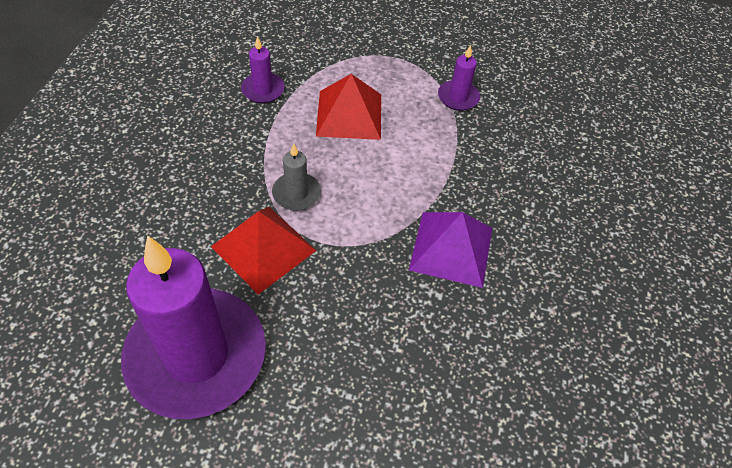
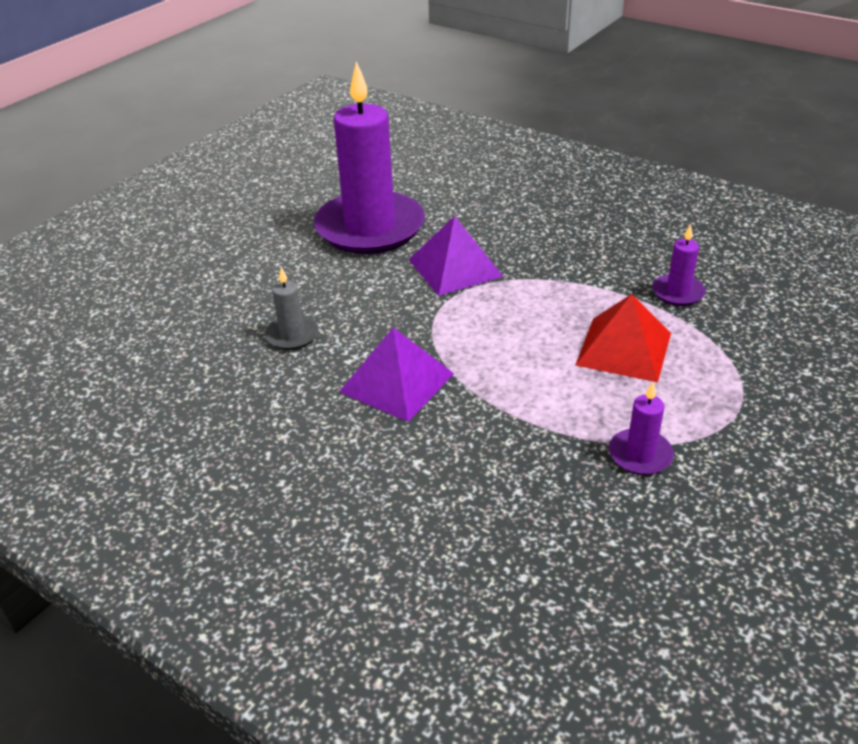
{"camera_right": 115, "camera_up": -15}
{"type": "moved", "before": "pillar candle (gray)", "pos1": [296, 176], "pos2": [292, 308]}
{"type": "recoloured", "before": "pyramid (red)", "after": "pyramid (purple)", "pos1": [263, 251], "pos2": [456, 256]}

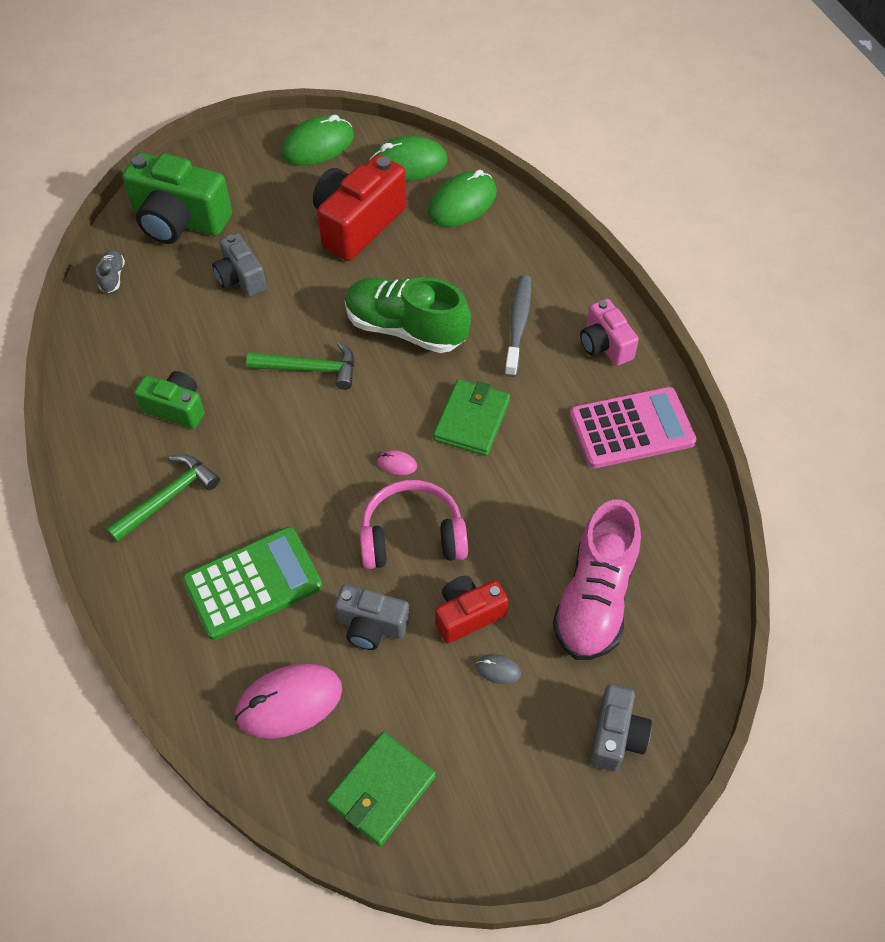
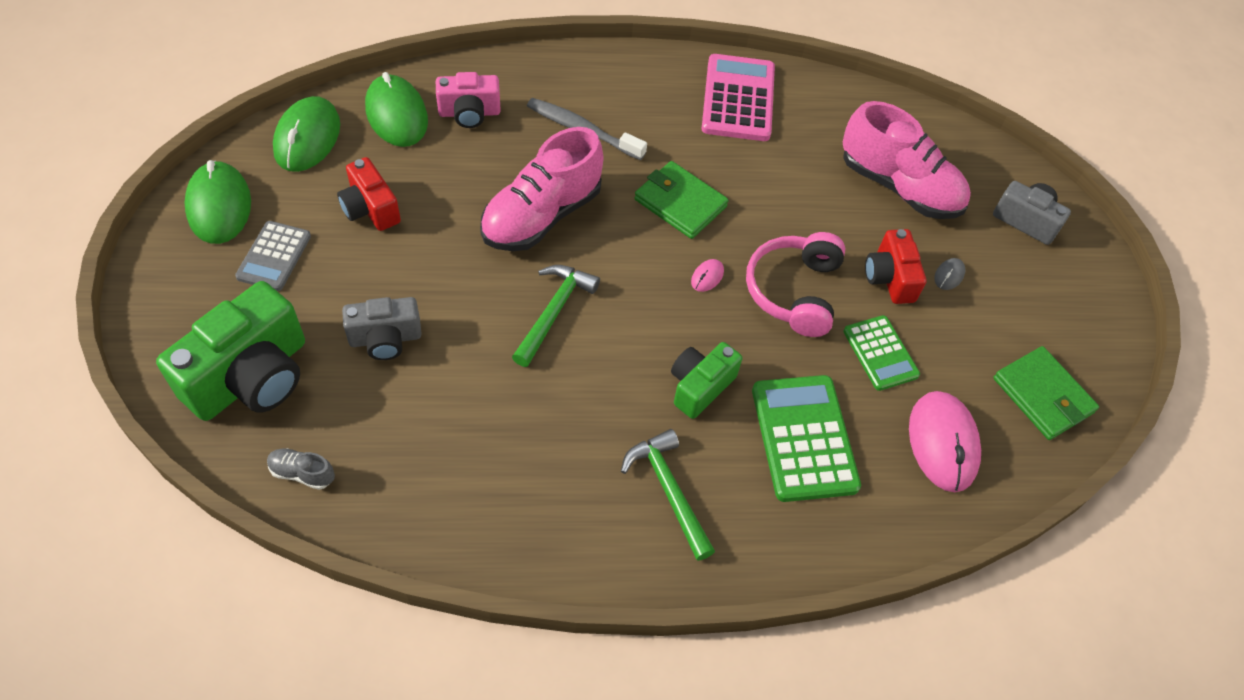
{"camera_right": -75, "camera_up": 0}
{"type": "added", "after": "calculator (gray)", "pos2": [273, 256]}
{"type": "moved", "before": "photo camera (green)", "pos1": [169, 400], "pos2": [706, 380]}
{"type": "moved", "before": "photo camera (rose-pink)", "pos1": [609, 332], "pos2": [468, 100]}
{"type": "replaced", "before": "photo camera (gray)", "after": "calculator (green)", "pos1": [372, 617], "pos2": [881, 353]}
{"type": "recoloured", "before": "sneaker (green)", "after": "sneaker (rose-pink)", "pos1": [408, 315], "pos2": [541, 189]}
{"type": "resized", "before": "photo camera (red)", "pos1": [360, 208], "pos2": [369, 194], "scale": 0.57}

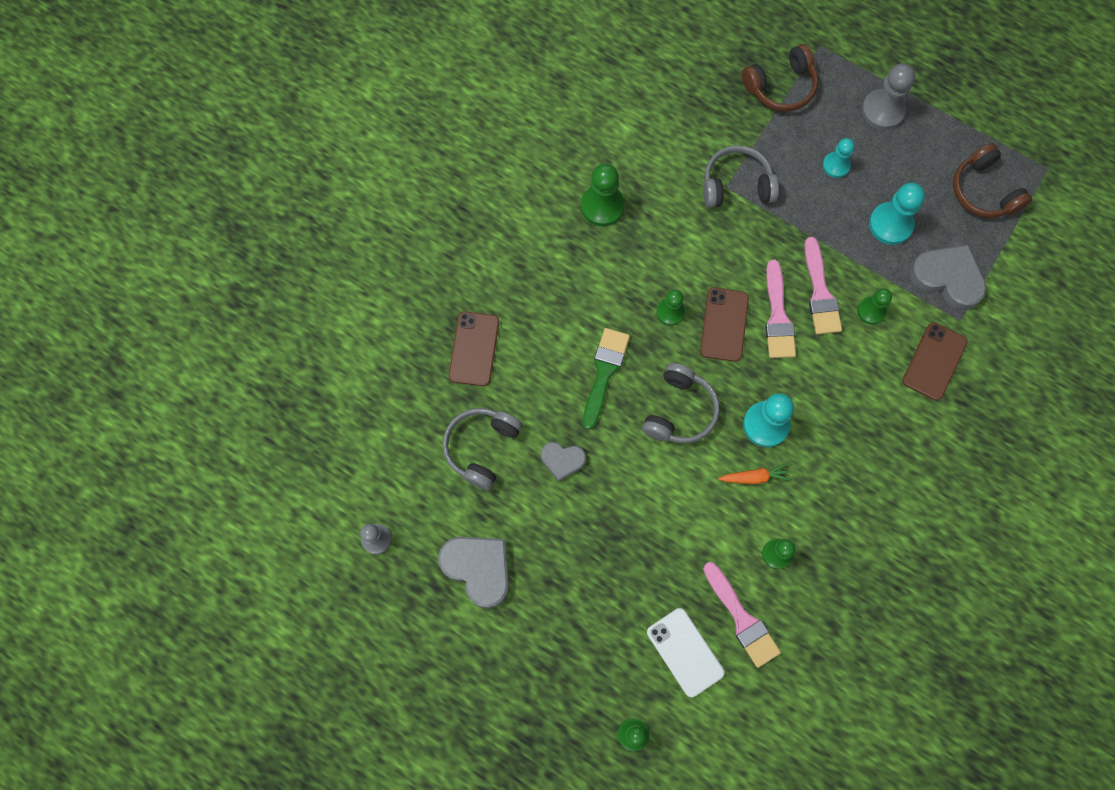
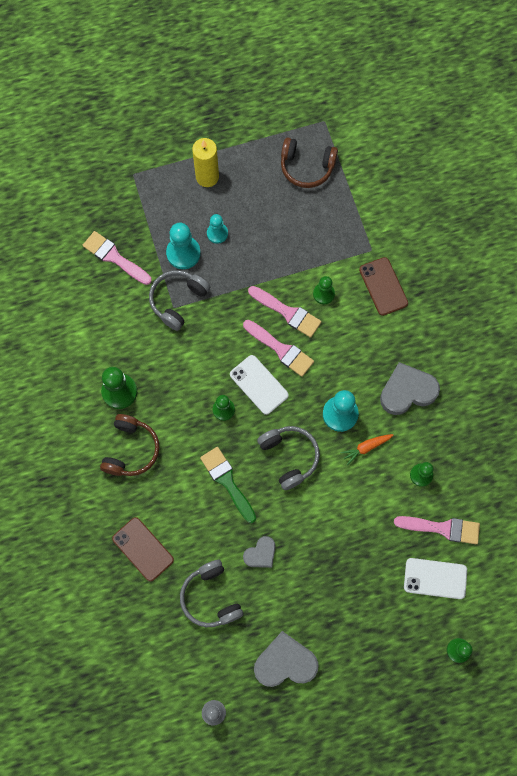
{"camera_right": -50, "camera_up": 0}
{"type": "added", "after": "paint brush (rose-pink)", "pos2": [117, 258]}
{"type": "moved", "before": "headset (russet)", "pos1": [780, 77], "pos2": [130, 445]}
{"type": "moved", "before": "chess pawn (teal)", "pos1": [897, 214], "pos2": [183, 246]}
{"type": "moved", "before": "heart (gray)", "pos1": [947, 277], "pos2": [410, 388]}
{"type": "replaced", "before": "chess pawn (gray)", "after": "pillar candle (bright yellow)", "pos1": [888, 97], "pos2": [205, 162]}
{"type": "recoloured", "before": "mobile phone (russet)", "after": "mobile phone (snow-white)", "pos1": [724, 324], "pos2": [259, 385]}
{"type": "turned", "before": "carrot (bright orange)", "pos1": [755, 473], "pos2": [366, 449], "turn": -150}

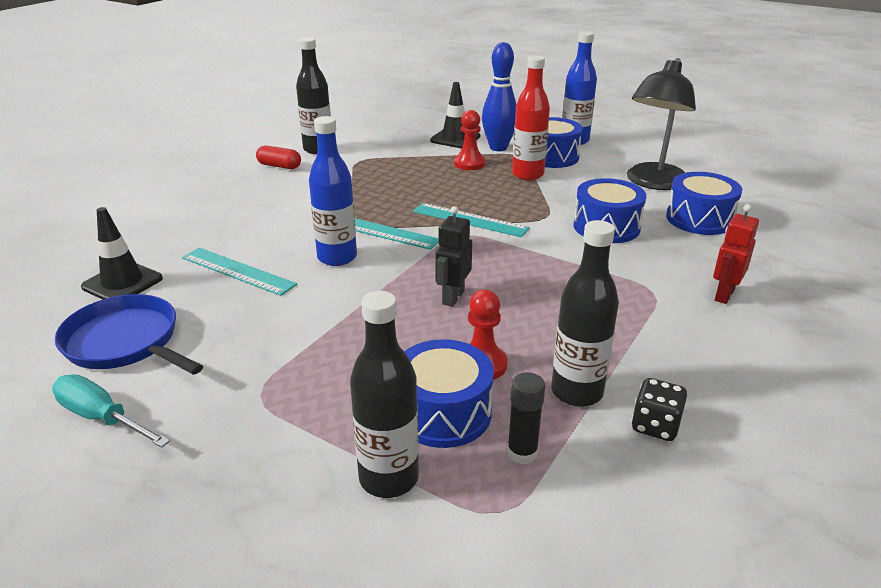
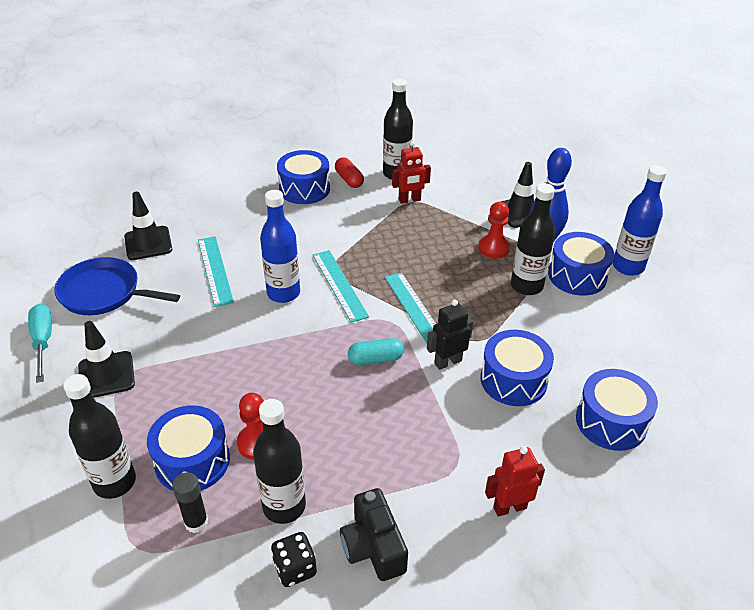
{"camera_right": 40, "camera_up": 10}
{"type": "removed", "before": "lamp (black)", "pos1": [661, 124]}
{"type": "added", "after": "traffic cone (black)", "pos2": [106, 359]}
{"type": "added", "after": "snare drum (royal blue)", "pos2": [303, 177]}
{"type": "added", "after": "photo camera (black)", "pos2": [374, 534]}
{"type": "added", "after": "pill shape (teal)", "pos2": [376, 351]}
{"type": "added", "after": "robot figure (red)", "pos2": [411, 172]}
{"type": "moved", "before": "robot figure (black)", "pos1": [453, 256], "pos2": [450, 334]}
{"type": "recoloured", "before": "flask (red)", "after": "flask (black)", "pos1": [531, 117], "pos2": [533, 239]}
{"type": "turned", "before": "skillet (royal blue)", "pos1": [129, 334], "pos2": [117, 286], "turn": -60}

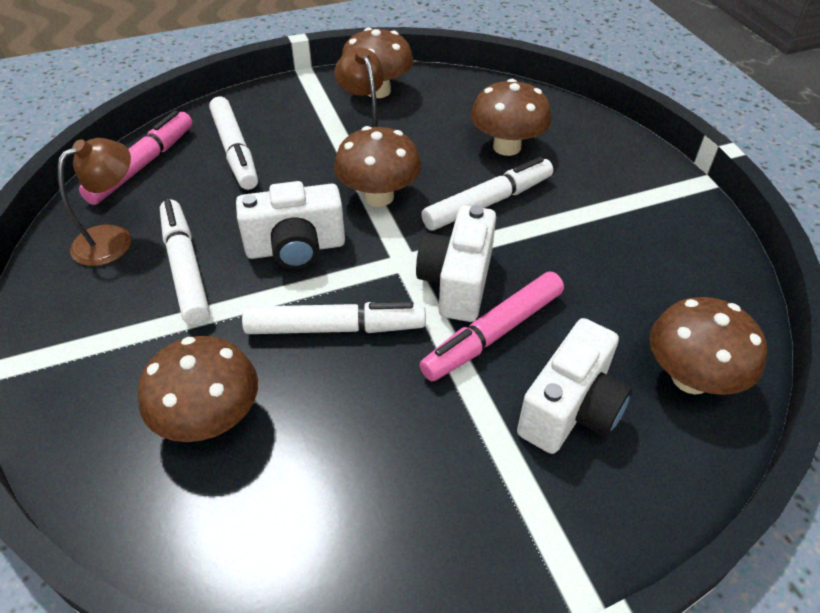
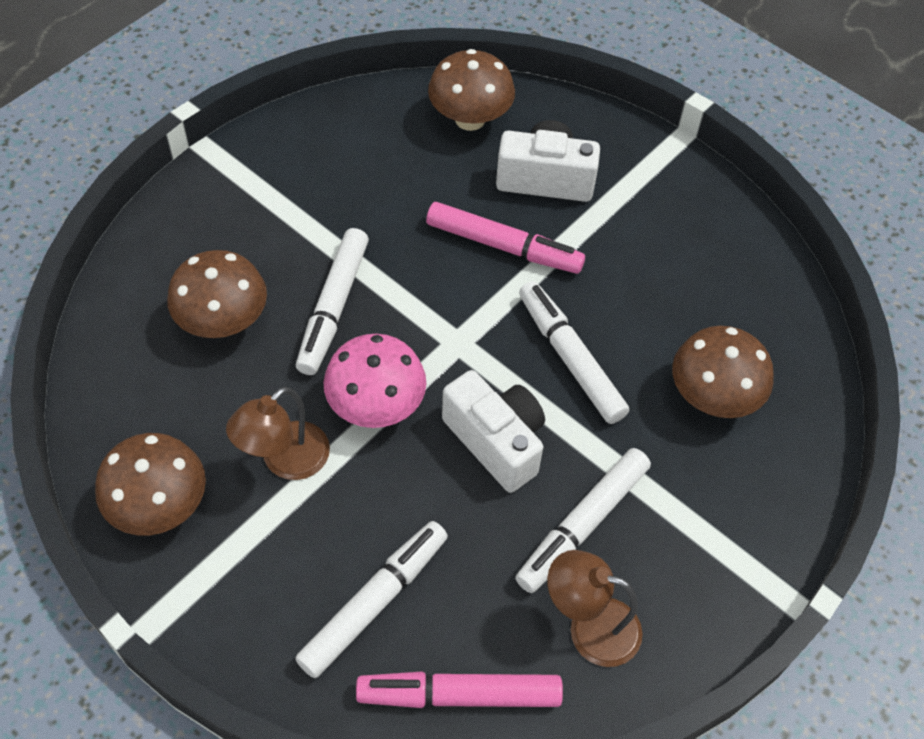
{"camera_right": -120, "camera_up": 10}
{"type": "removed", "before": "photo camera (snow-white)", "pos1": [456, 263]}
{"type": "recoloured", "before": "mushroom (russet)", "after": "mushroom (rose-pink)", "pos1": [377, 166], "pos2": [375, 381]}
{"type": "turned", "before": "marker (snow-white)", "pos1": [487, 193], "pos2": [332, 301], "turn": -105}

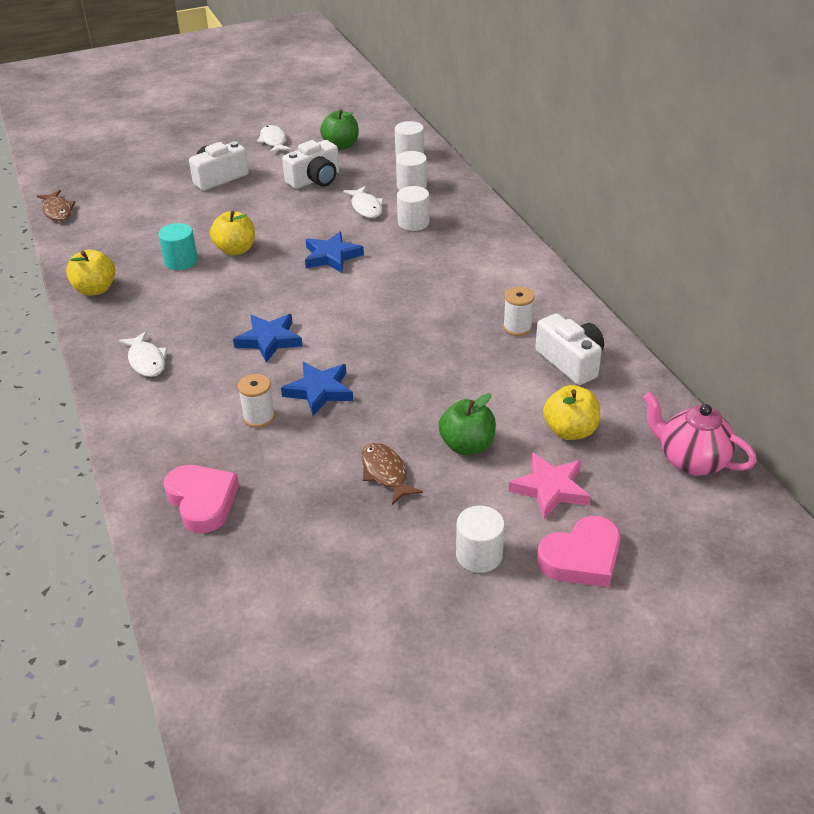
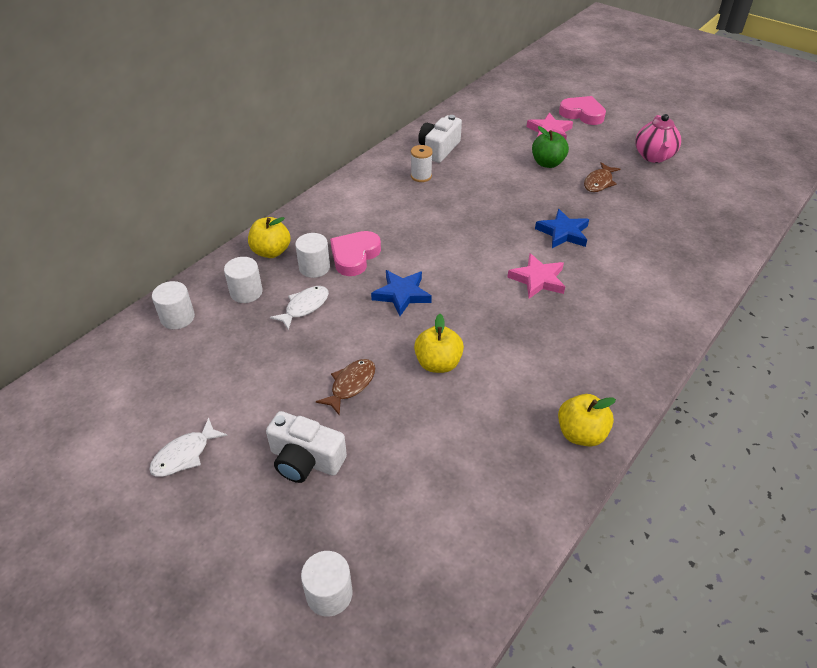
{"camera_right": -120, "camera_up": 5}
{"type": "removed", "before": "fish (snow-white)", "pos1": [143, 354]}
{"type": "removed", "before": "cylinder shape (teal)", "pos1": [178, 246]}
{"type": "removed", "before": "bobbin (snow-white)", "pos1": [256, 401]}
{"type": "removed", "before": "photo camera (snow-white)", "pos1": [310, 164]}
{"type": "removed", "before": "apple (green)", "pos1": [339, 130]}
{"type": "moved", "before": "fish (russet)", "pos1": [56, 205], "pos2": [345, 387]}
{"type": "moved", "before": "heart (rose-pink)", "pos1": [201, 499], "pos2": [355, 253]}
{"type": "moved", "before": "cylinder shape (snow-white)", "pos1": [480, 539], "pos2": [327, 584]}
{"type": "moved", "before": "apple (bright yellow)", "pos1": [571, 412], "pos2": [269, 237]}
{"type": "moved", "before": "china teapot (rose-pink)", "pos1": [700, 434], "pos2": [658, 138]}
{"type": "recoloured", "before": "five-pointed star (royal blue)", "after": "five-pointed star (rose-pink)", "pos1": [268, 338], "pos2": [536, 276]}

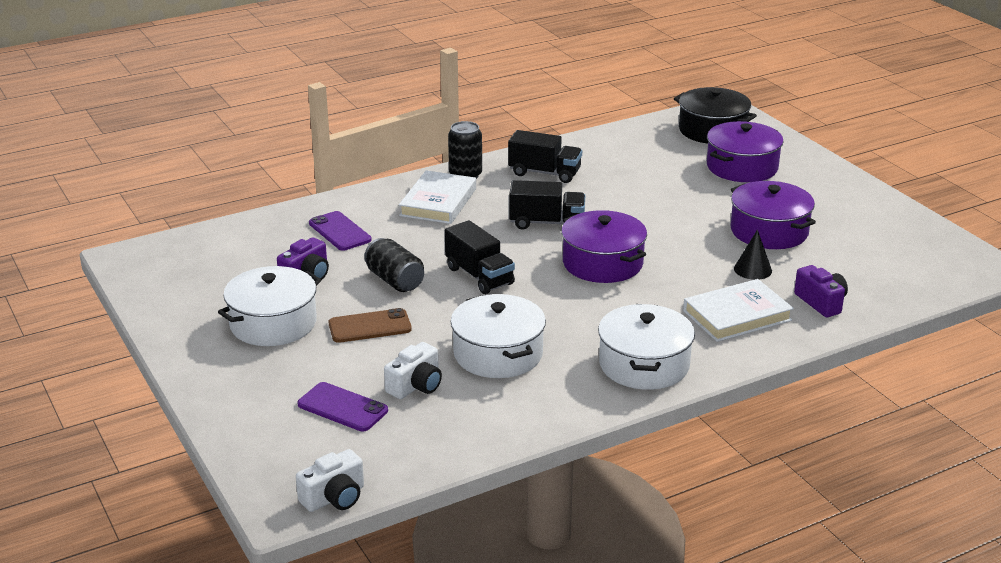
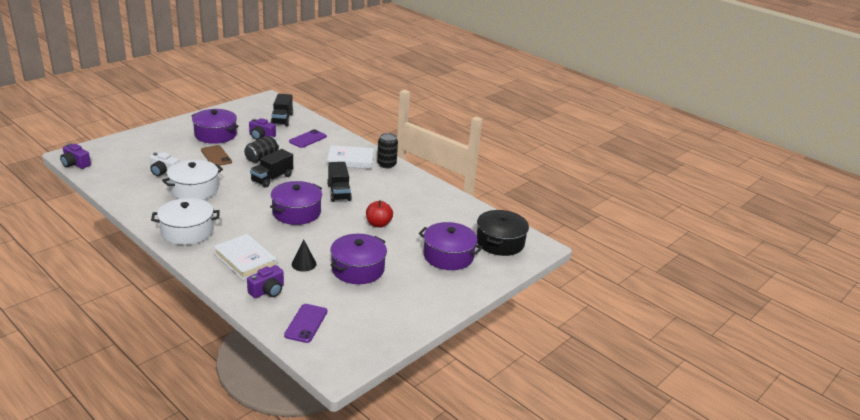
{"camera_right": 70, "camera_up": 0}
{"type": "added", "after": "apple (red)", "pos2": [379, 214]}
{"type": "moved", "before": "mobile phone (purple)", "pos1": [342, 406], "pos2": [305, 323]}
{"type": "moved", "before": "truck (black)", "pos1": [545, 156], "pos2": [282, 110]}
{"type": "recoloured", "before": "pot (snow-white)", "after": "pot (purple)", "pos1": [269, 306], "pos2": [214, 126]}
{"type": "recoloured", "before": "photo camera (snow-white)", "after": "photo camera (purple)", "pos1": [330, 480], "pos2": [75, 156]}

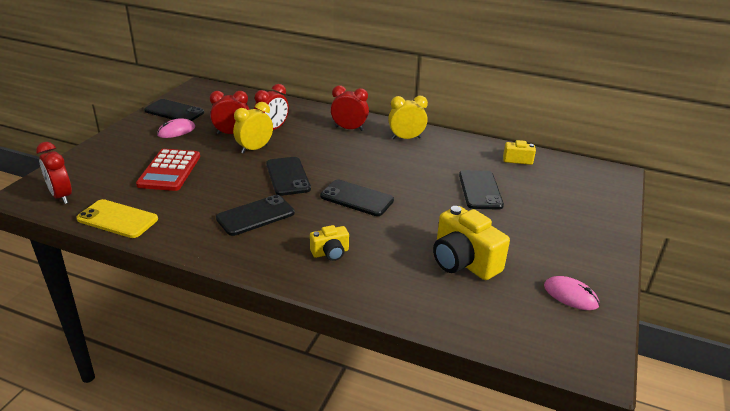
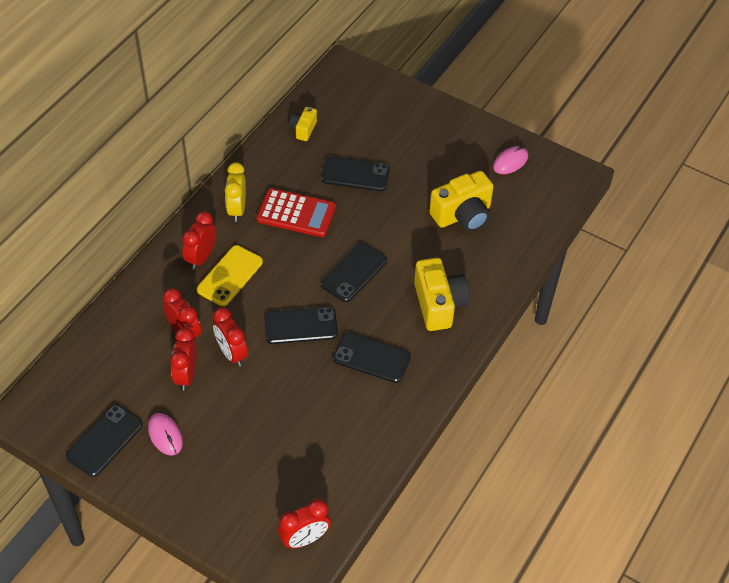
{"camera_right": -80, "camera_up": 20}
{"type": "moved", "before": "mobile phone (bright yellow)", "pos1": [117, 218], "pos2": [230, 275]}
{"type": "moved", "before": "calculator (red)", "pos1": [168, 170], "pos2": [296, 212]}
{"type": "recoloured", "before": "alarm clock (bright yellow)", "after": "alarm clock (red)", "pos1": [253, 128], "pos2": [230, 337]}
{"type": "turned", "before": "mobile phone (black)", "pos1": [255, 215], "pos2": [372, 357], "turn": -45}
{"type": "resized", "before": "photo camera (bright yellow)", "pos1": [329, 243], "pos2": [442, 294], "scale": 1.88}

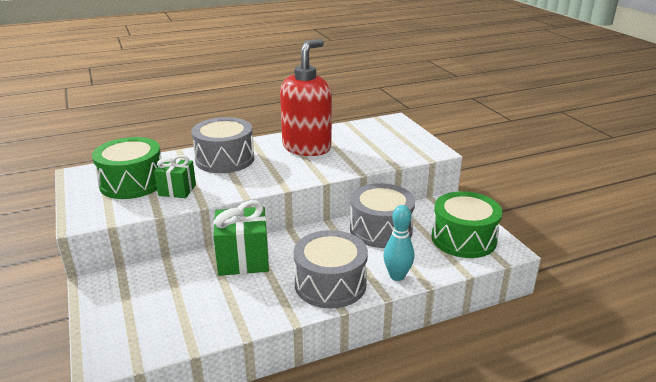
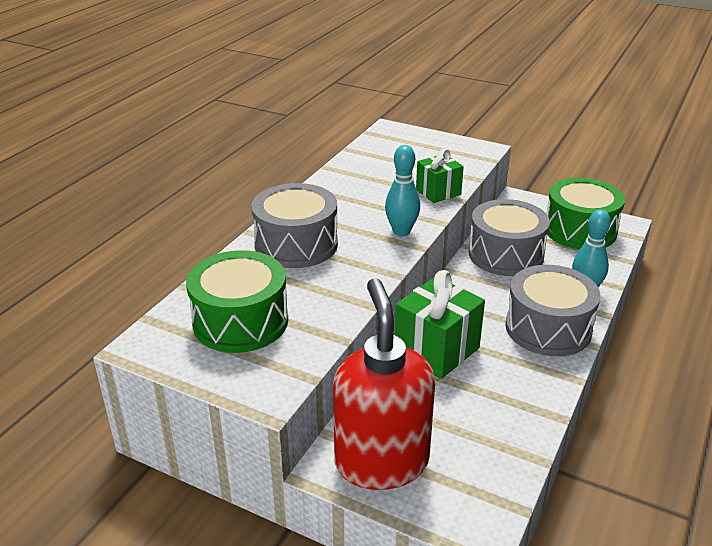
{"camera_right": -40, "camera_up": 5}
{"type": "added", "after": "bowling pin (teal)", "pos2": [402, 190]}
{"type": "moved", "before": "present (green)", "pos1": [175, 176], "pos2": [440, 176]}
{"type": "moved", "before": "pump bottle (red)", "pos1": [306, 97], "pos2": [384, 384]}

